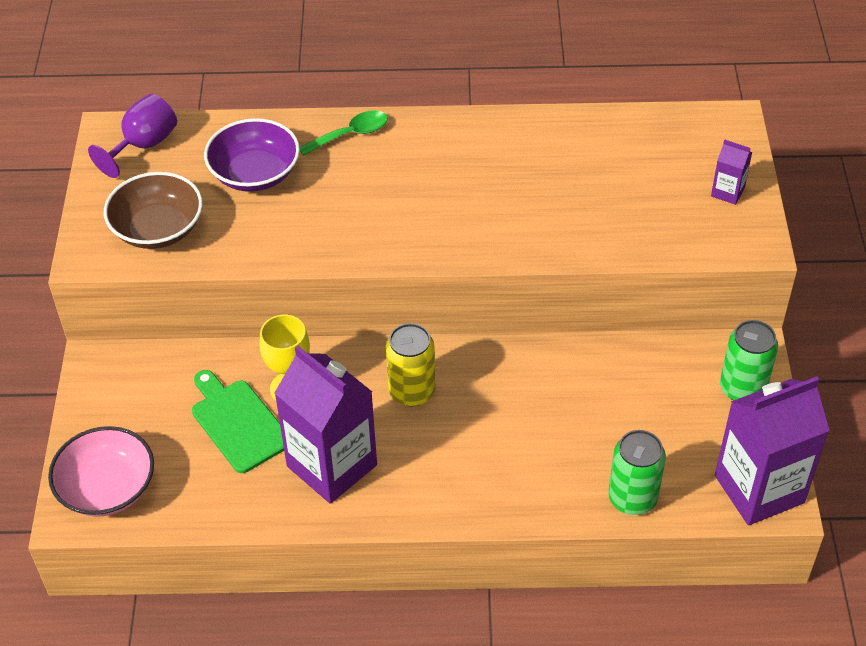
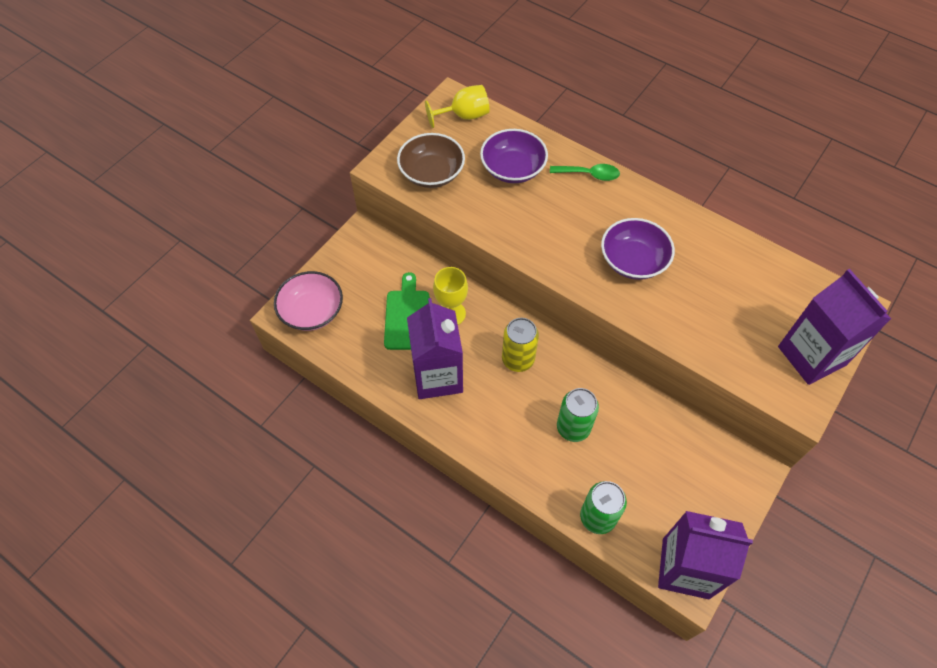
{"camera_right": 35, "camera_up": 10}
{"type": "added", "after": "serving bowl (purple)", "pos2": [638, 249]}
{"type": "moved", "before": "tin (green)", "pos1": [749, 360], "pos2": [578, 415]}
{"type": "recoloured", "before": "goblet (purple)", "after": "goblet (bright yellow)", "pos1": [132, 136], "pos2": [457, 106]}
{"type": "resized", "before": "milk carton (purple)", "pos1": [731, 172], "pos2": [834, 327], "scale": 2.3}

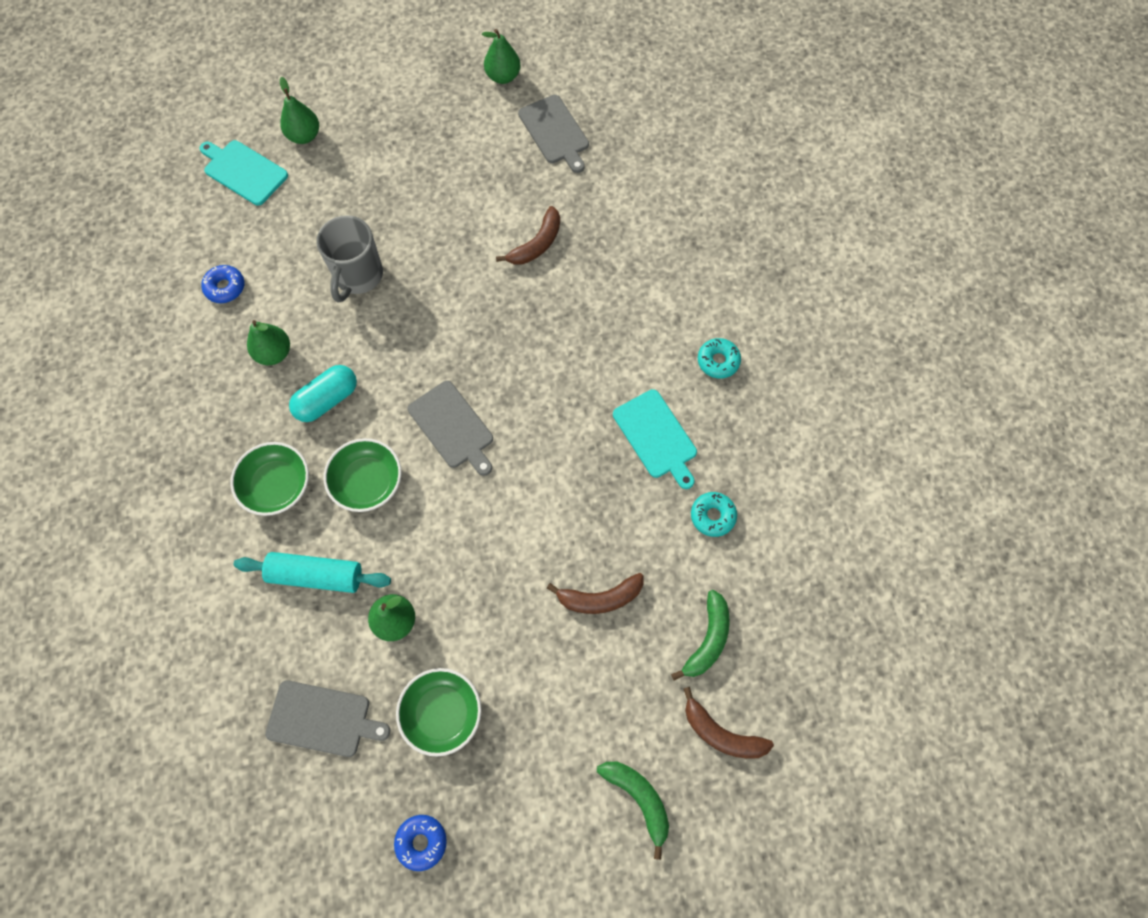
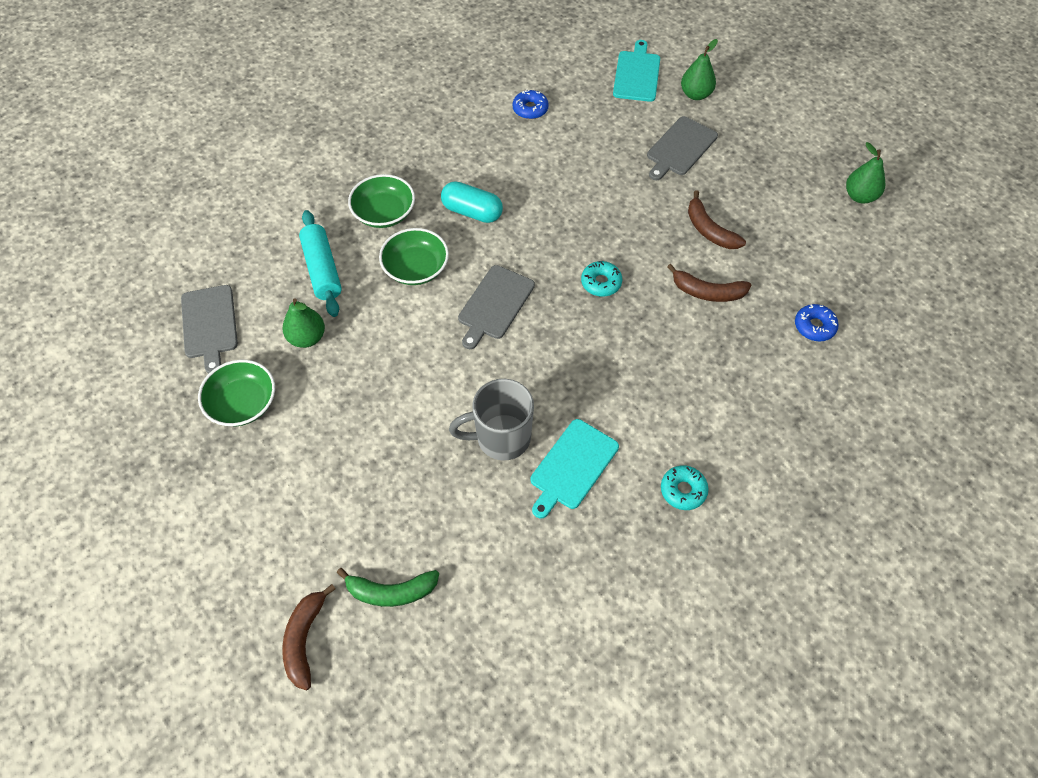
{"camera_right": 65, "camera_up": -10}
{"type": "removed", "before": "pear (green)", "pos1": [268, 342]}
{"type": "removed", "before": "toy banana (green)", "pos1": [633, 811]}
{"type": "moved", "before": "tea mug (gray)", "pos1": [349, 259], "pos2": [491, 420]}
{"type": "moved", "before": "doughnut (royal blue)", "pos1": [420, 843], "pos2": [817, 322]}
{"type": "moved", "before": "cutting board (gray)", "pos1": [553, 134], "pos2": [682, 148]}
{"type": "moved", "before": "toy banana (russet)", "pos1": [595, 593], "pos2": [717, 219]}
{"type": "moved", "before": "doughnut (teal)", "pos1": [714, 514], "pos2": [601, 279]}

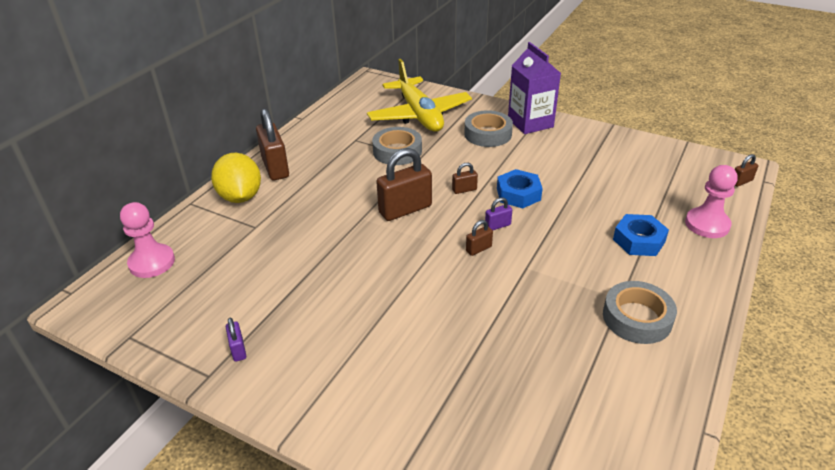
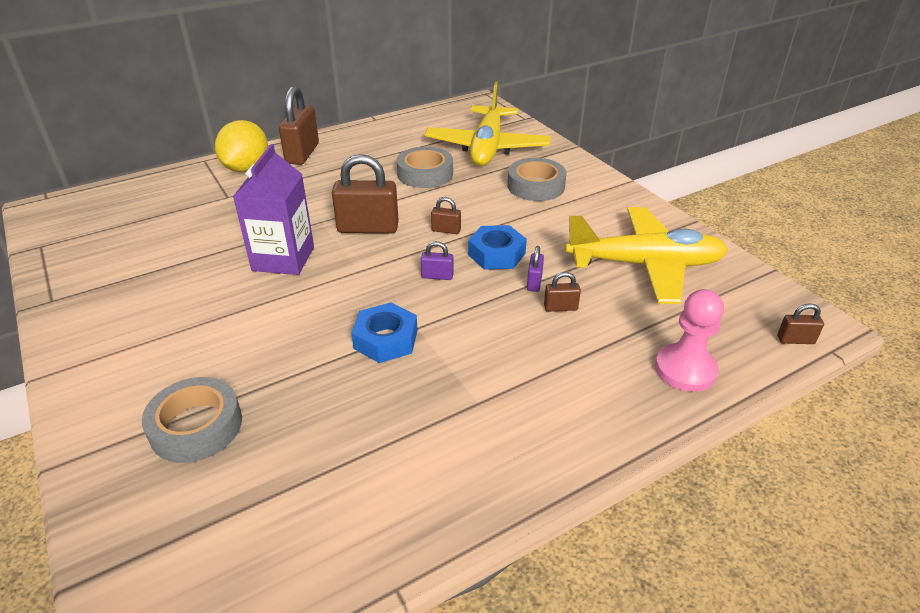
{"camera_right": 30, "camera_up": 0}
{"type": "removed", "before": "chess pawn (rose-pink)", "pos1": [147, 240]}
{"type": "added", "after": "plane (bright yellow)", "pos2": [646, 255]}
{"type": "moved", "before": "padlock (purple)", "pos1": [236, 340], "pos2": [535, 269]}
{"type": "moved", "before": "padlock (russet)", "pos1": [479, 238], "pos2": [562, 292]}
{"type": "moved", "before": "milk carton (purple)", "pos1": [534, 88], "pos2": [273, 209]}
{"type": "moved", "before": "sticky tape (gray)", "pos1": [640, 312], "pos2": [192, 420]}
{"type": "moved", "before": "hexagon nut (royal blue)", "pos1": [641, 235], "pos2": [384, 333]}

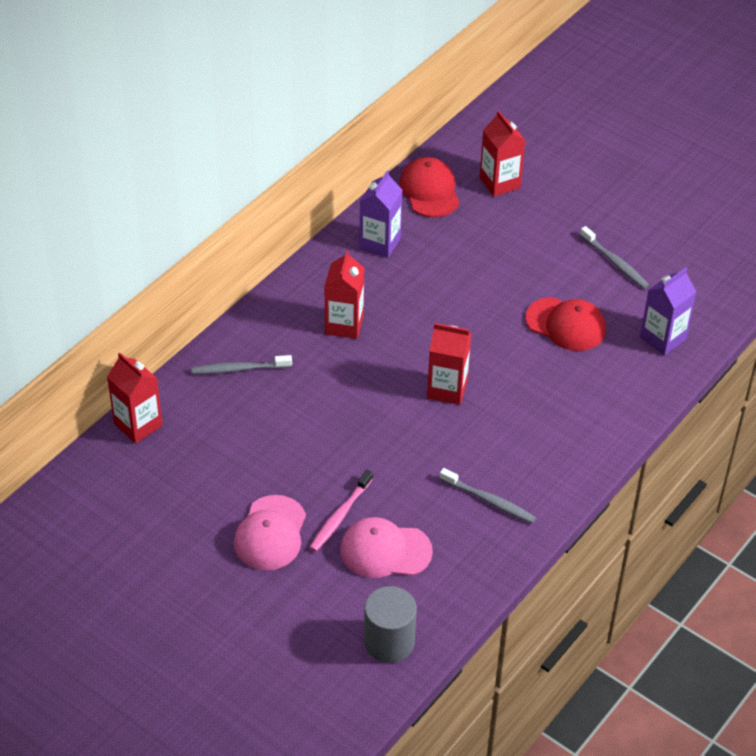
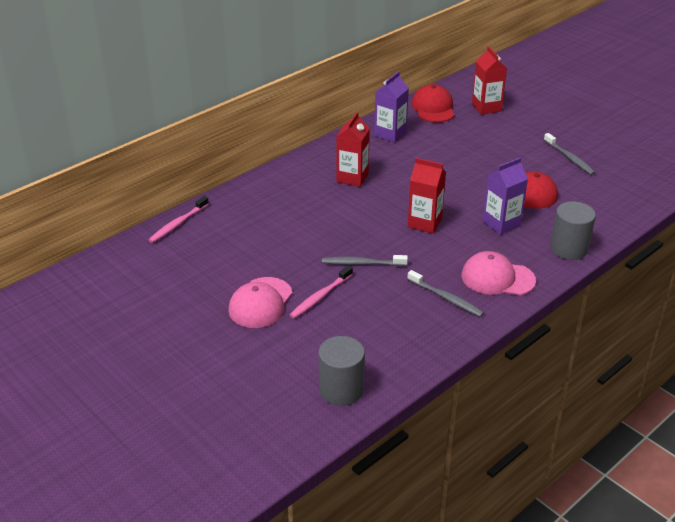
{"camera_right": 10, "camera_up": -10}
{"type": "added", "after": "cylinder shape (gray)", "pos2": [573, 230]}
{"type": "moved", "before": "dental brush (gray)", "pos1": [241, 364], "pos2": [365, 260]}
{"type": "moved", "before": "cap (rose-pink)", "pos1": [386, 547], "pos2": [499, 273]}
{"type": "moved", "before": "milk carton (purple)", "pos1": [668, 312], "pos2": [505, 196]}
{"type": "replaced", "before": "milk carton (red)", "after": "dental brush (rose-pink)", "pos1": [134, 398], "pos2": [179, 219]}

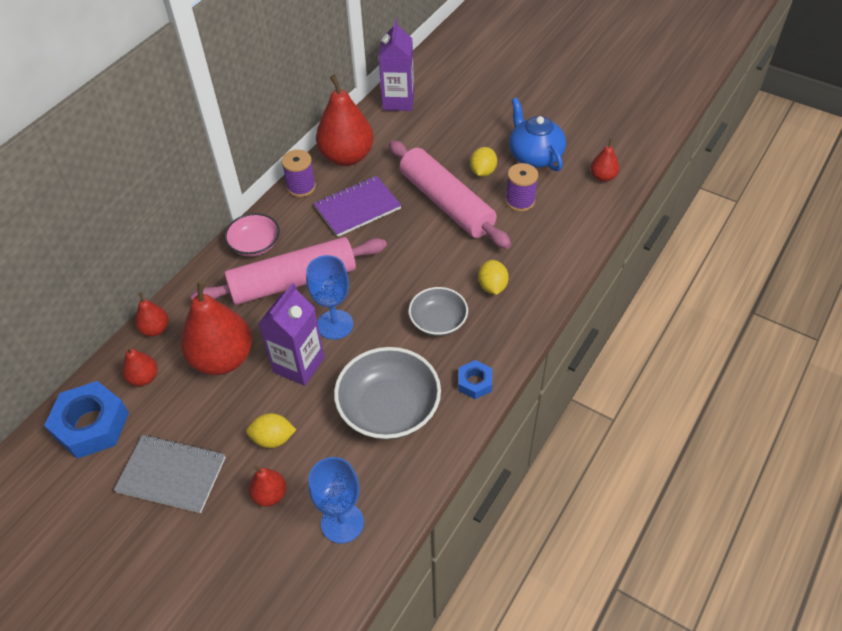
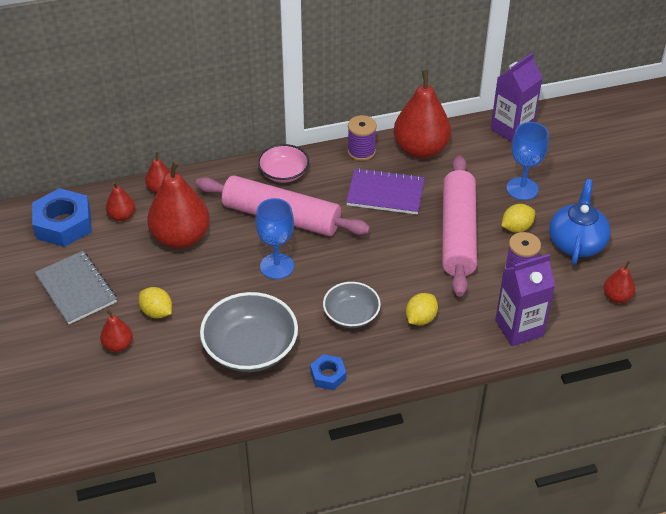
{"camera_right": 40, "camera_up": -5}
{"type": "moved", "before": "milk carton (purple)", "pos1": [291, 334], "pos2": [525, 300]}
{"type": "moved", "before": "goblet (royal blue)", "pos1": [336, 500], "pos2": [527, 161]}

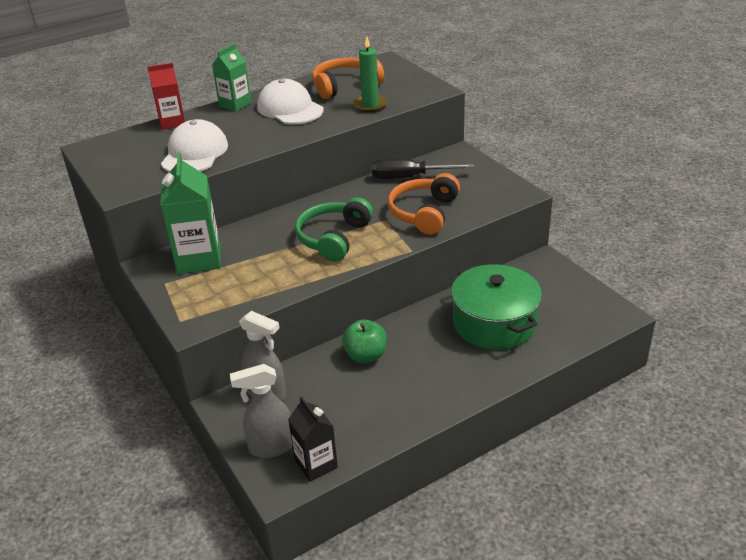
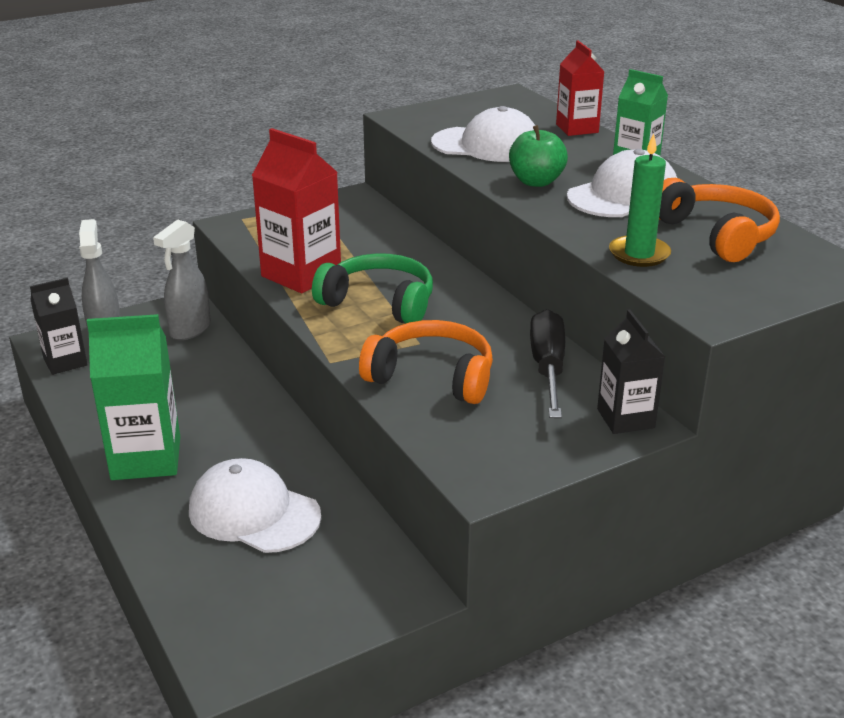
{"camera_right": 90, "camera_up": -5}
{"type": "added", "after": "milk carton (red)", "pos2": [296, 210]}
{"type": "added", "after": "milk carton (black)", "pos2": [631, 371]}
{"type": "moved", "before": "milk carton (green)", "pos1": [190, 213], "pos2": [133, 397]}
{"type": "moved", "before": "apple (green)", "pos1": [364, 341], "pos2": [538, 156]}
{"type": "replaced", "before": "pot (green)", "after": "cap (snow-white)", "pos1": [496, 307], "pos2": [255, 505]}

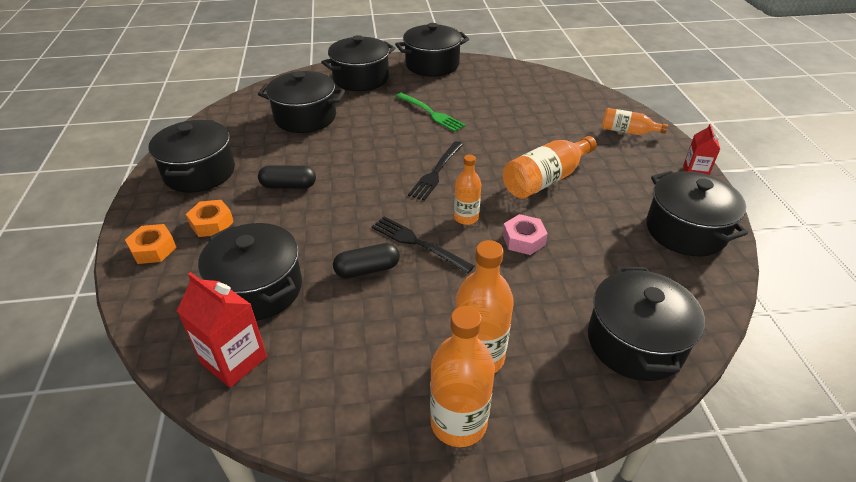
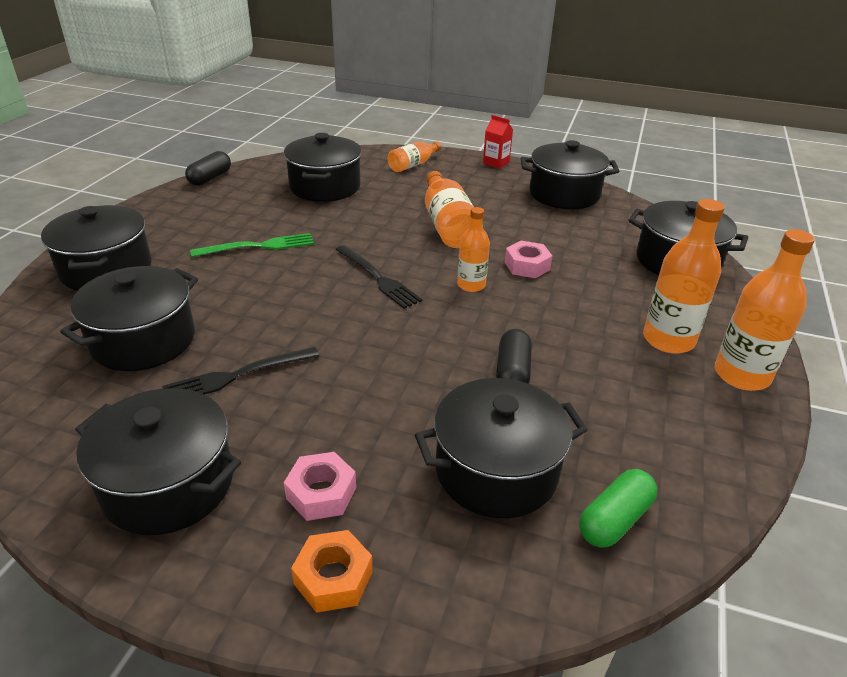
{"camera_right": -65, "camera_up": -5}
{"type": "moved", "before": "pill shape (black)", "pos1": [287, 177], "pos2": [208, 168]}
{"type": "moved", "before": "fork (black)", "pos1": [423, 244], "pos2": [240, 371]}
{"type": "moved", "before": "pot (black)", "pos1": [432, 50], "pos2": [323, 167]}
{"type": "replaced", "before": "milk carton (red)", "after": "pill shape (green)", "pos1": [222, 330], "pos2": [618, 508]}
{"type": "recoloured", "before": "hexagon nut (bright orange)", "after": "hexagon nut (rose-pink)", "pos1": [210, 218], "pos2": [320, 486]}

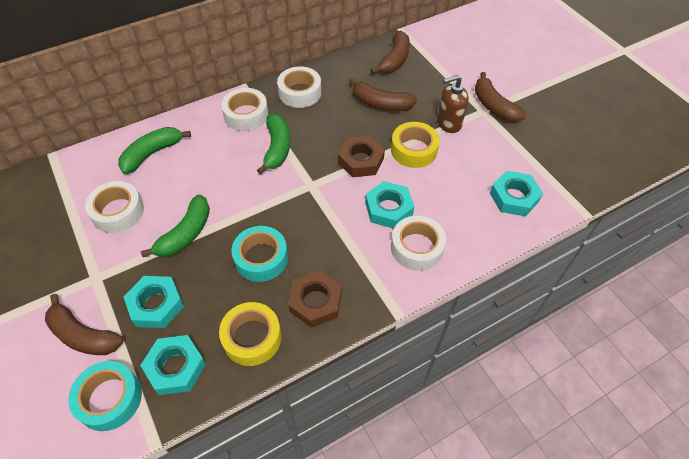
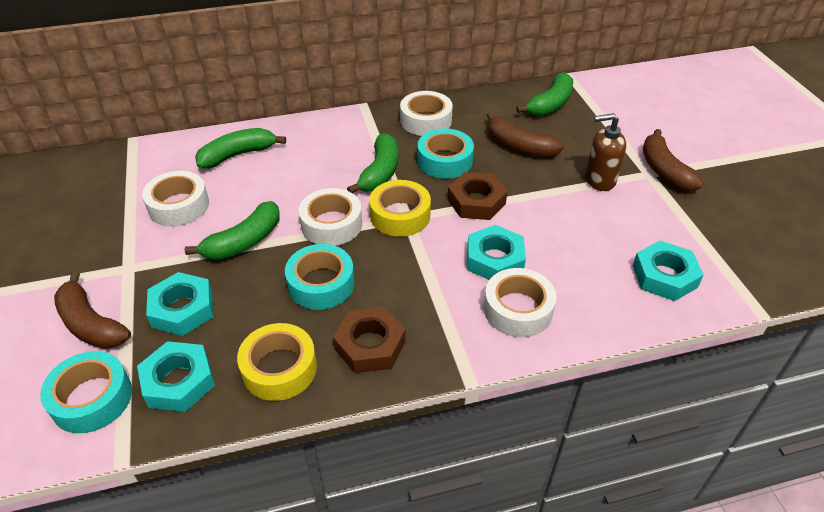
{"camera_right": 15, "camera_up": -10}
{"type": "added", "after": "sticky tape (teal)", "pos2": [445, 153]}
{"type": "moved", "before": "sticky tape (snow-white)", "pos1": [244, 109], "pos2": [330, 217]}
{"type": "moved", "before": "sticky tape (bright yellow)", "pos1": [415, 145], "pos2": [400, 208]}
{"type": "recoloured", "before": "toy banana (russet)", "after": "toy banana (green)", "pos1": [390, 52], "pos2": [544, 94]}

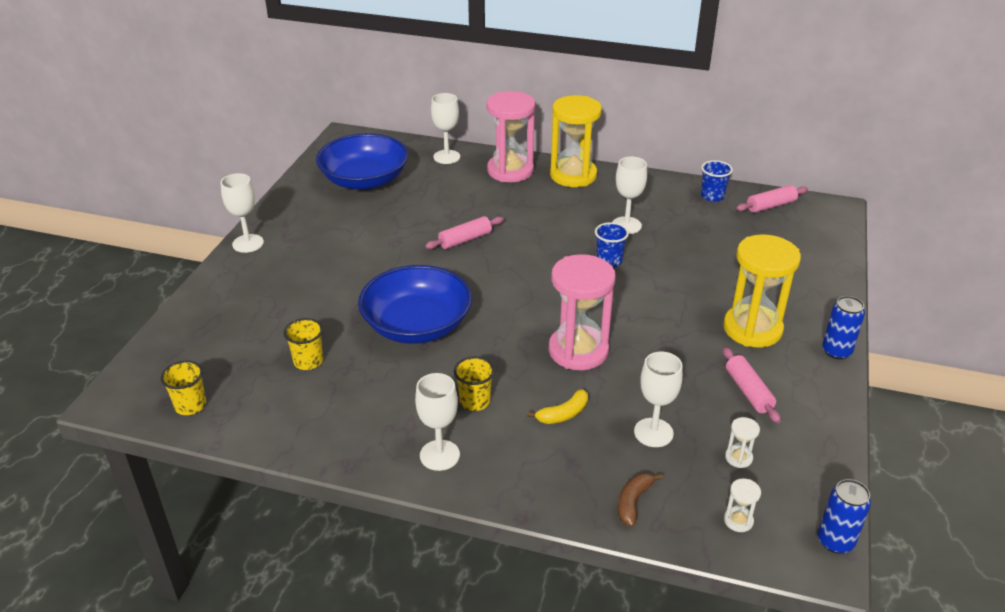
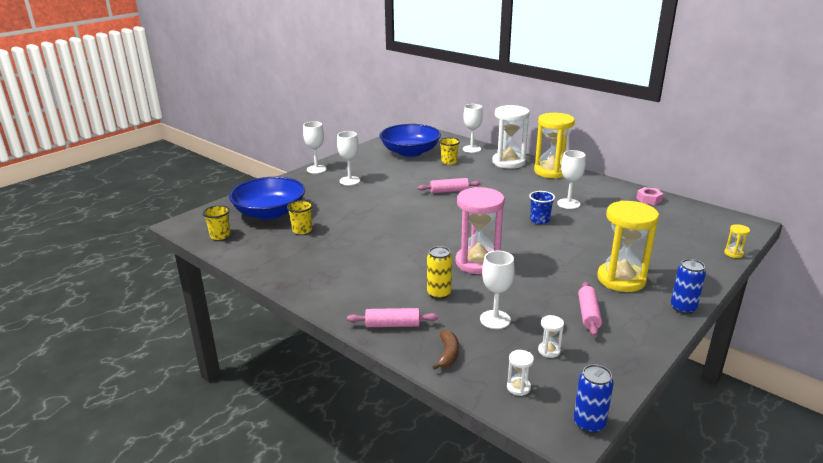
{"camera_right": 25, "camera_up": -10}
{"type": "added", "after": "hourglass (bright yellow)", "pos2": [737, 241]}
{"type": "moved", "before": "serving bowl (royal blue)", "pos1": [415, 304], "pos2": [267, 198]}
{"type": "moved", "before": "goblet (snow-white)", "pos1": [437, 422], "pos2": [348, 158]}
{"type": "moved", "before": "cup (bright yellow)", "pos1": [474, 384], "pos2": [449, 151]}
{"type": "moved", "before": "rolling pin (rose-pink)", "pos1": [772, 199], "pos2": [392, 317]}
{"type": "replaced", "before": "toy banana (bright yellow)", "after": "tin (bright yellow)", "pos1": [557, 406], "pos2": [439, 272]}
{"type": "replaced", "before": "cup (royal blue)", "after": "hexagon nut (rose-pink)", "pos1": [717, 181], "pos2": [650, 196]}
{"type": "recoloured", "before": "hourglass (rose-pink)", "after": "hourglass (snow-white)", "pos1": [511, 136], "pos2": [511, 137]}
{"type": "turned", "before": "toy banana (russet)", "pos1": [640, 500], "pos2": [445, 350], "turn": 135}

